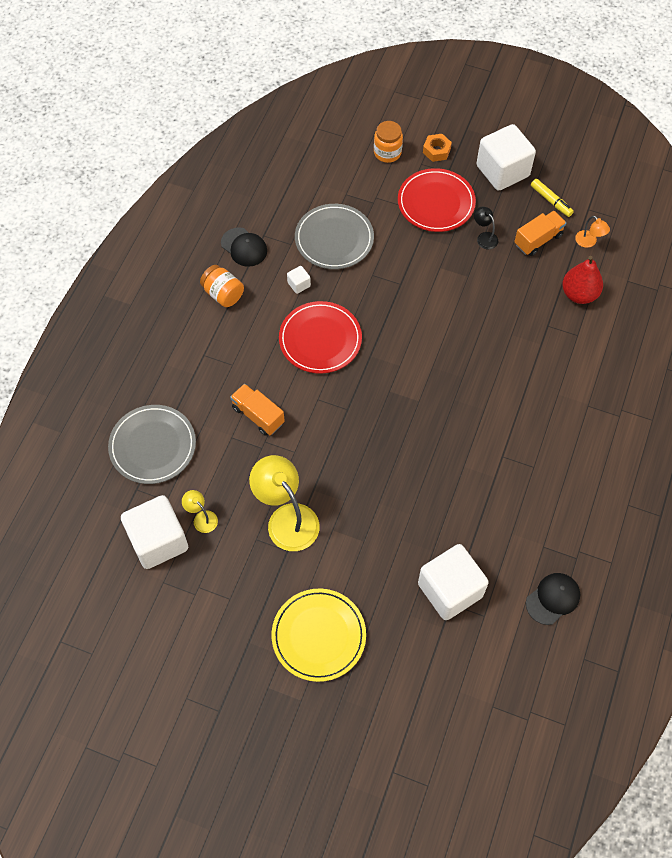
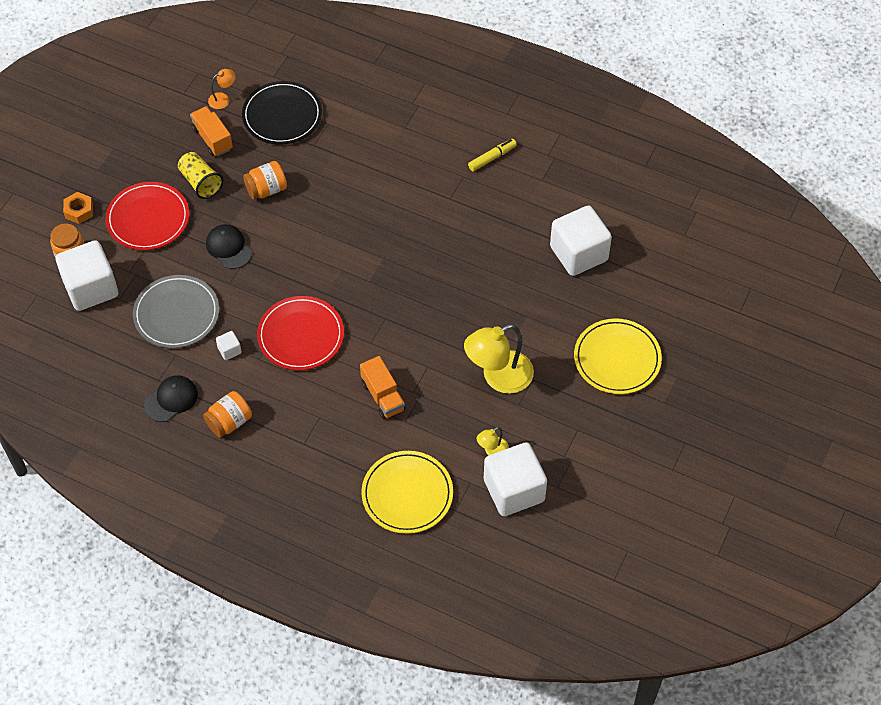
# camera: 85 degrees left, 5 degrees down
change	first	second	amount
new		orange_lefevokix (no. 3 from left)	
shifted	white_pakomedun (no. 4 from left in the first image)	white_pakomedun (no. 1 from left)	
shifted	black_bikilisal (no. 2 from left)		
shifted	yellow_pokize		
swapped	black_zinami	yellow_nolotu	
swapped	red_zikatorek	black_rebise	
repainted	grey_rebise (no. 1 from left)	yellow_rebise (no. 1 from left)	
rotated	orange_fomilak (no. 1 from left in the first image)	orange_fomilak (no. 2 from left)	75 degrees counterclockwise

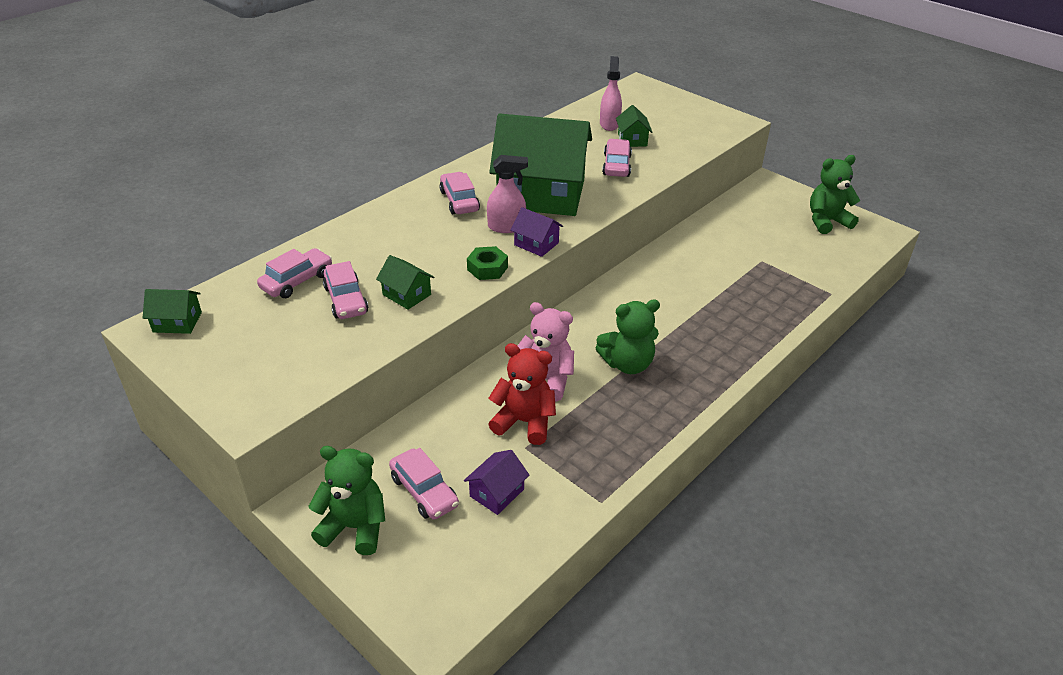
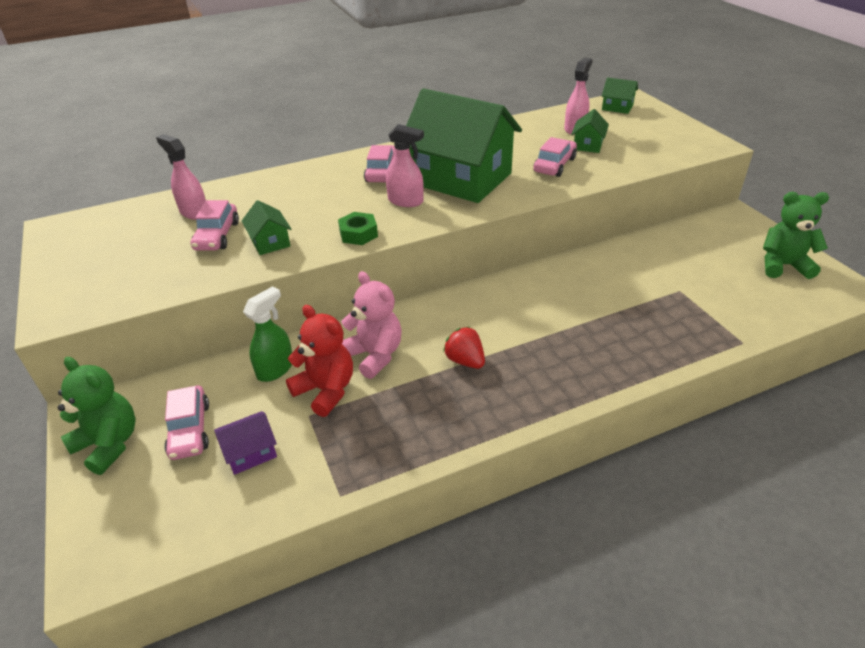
# camera: 25 degrees right, 0 degrees up
change	first	second	amount
gone	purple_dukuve (no. 2 from left)		
new		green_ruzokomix	
shifted	green_dukuve (no. 1 from left in the first image)	green_dukuve (no. 4 from left)	
swapped	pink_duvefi (no. 1 from left)	pink_ruzokomix (no. 1 from left)	
swapped	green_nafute (no. 2 from left)	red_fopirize	

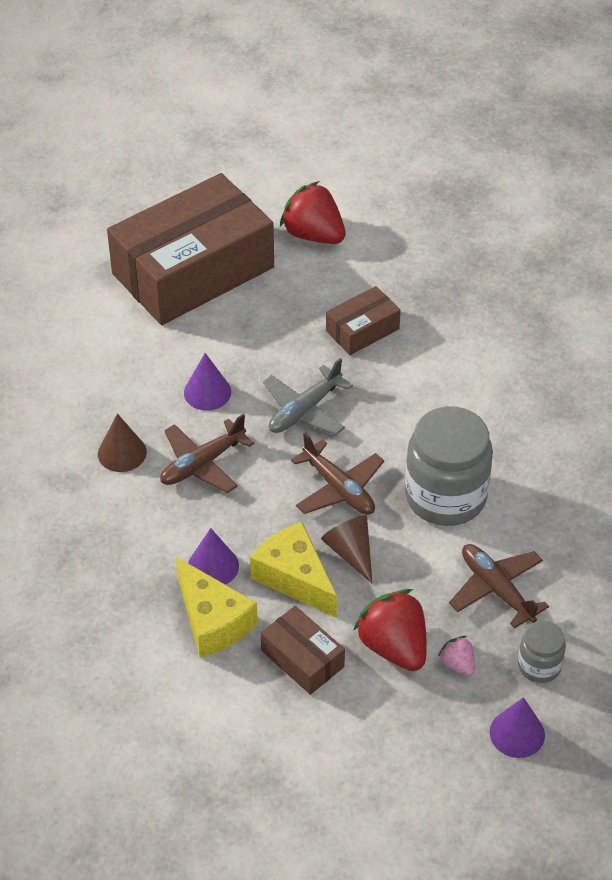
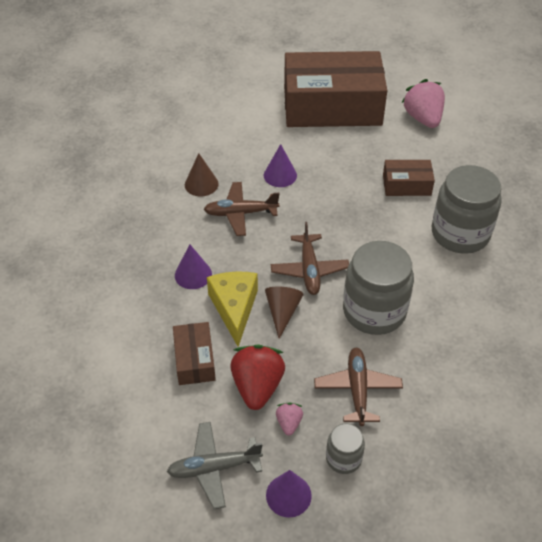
# camera: 35 degrees right, 0 degrees up
change	first	second	amount
gone	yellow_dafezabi (no. 1 from left)		
new		grey_lefevokix (no. 3 from left)	
shifted	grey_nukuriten		
repainted	red_fopirize (no. 1 from left)	pink_fopirize (no. 2 from left)	

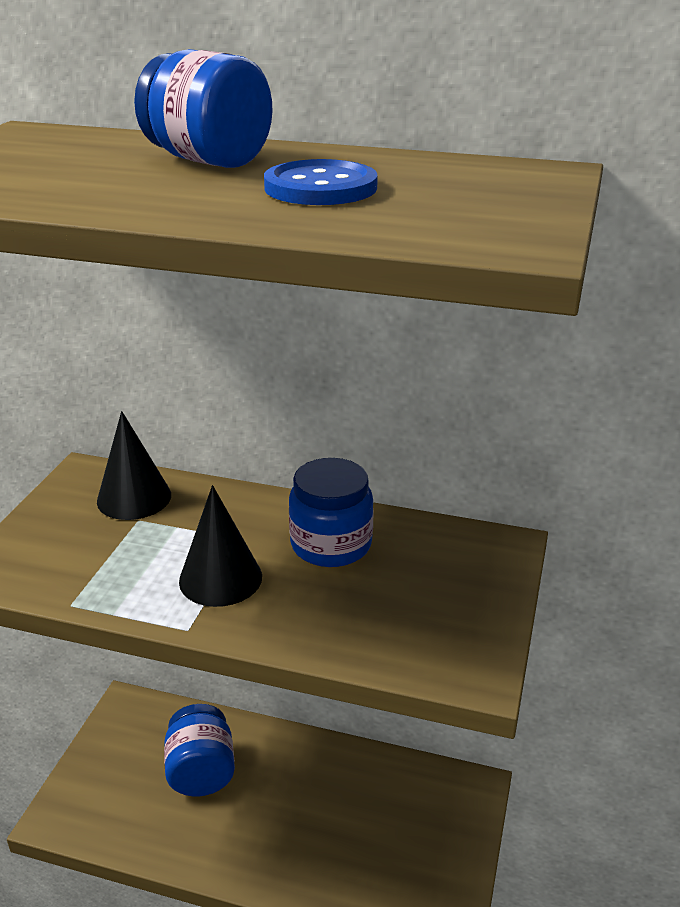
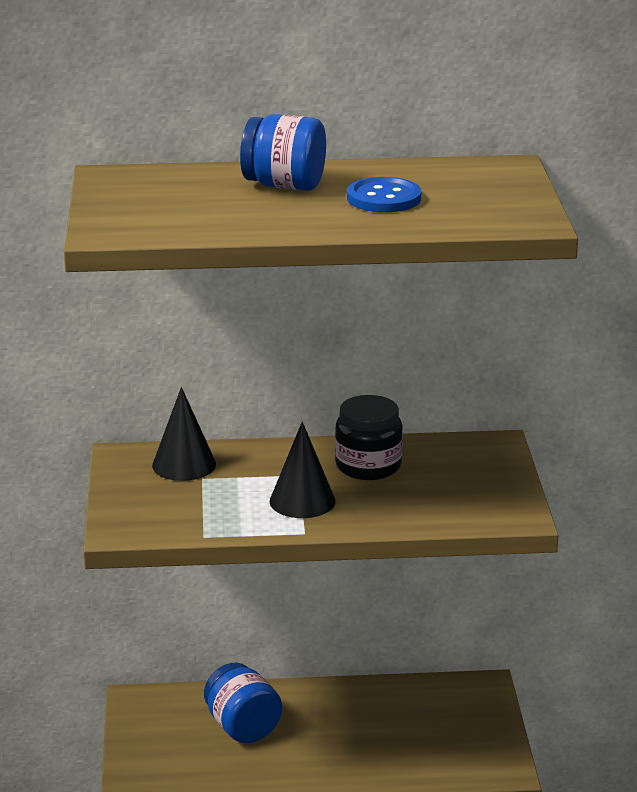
# camera: 20 degrees left, 5 degrees down
change	first	second	amount
repainted	blue_lefevokix (no. 3 from left)	black_lefevokix	

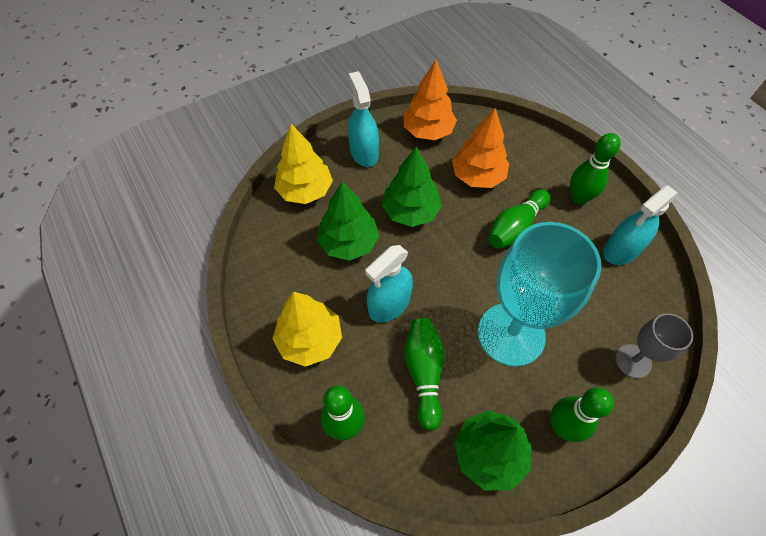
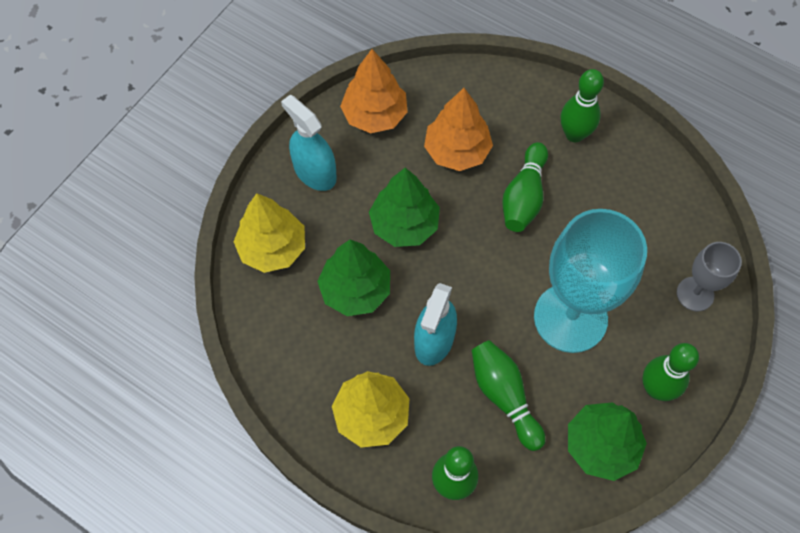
# camera: 25 degrees left, 5 degrees up
change	first	second	amount
gone	turquoise_ruzokomix (no. 3 from left)		

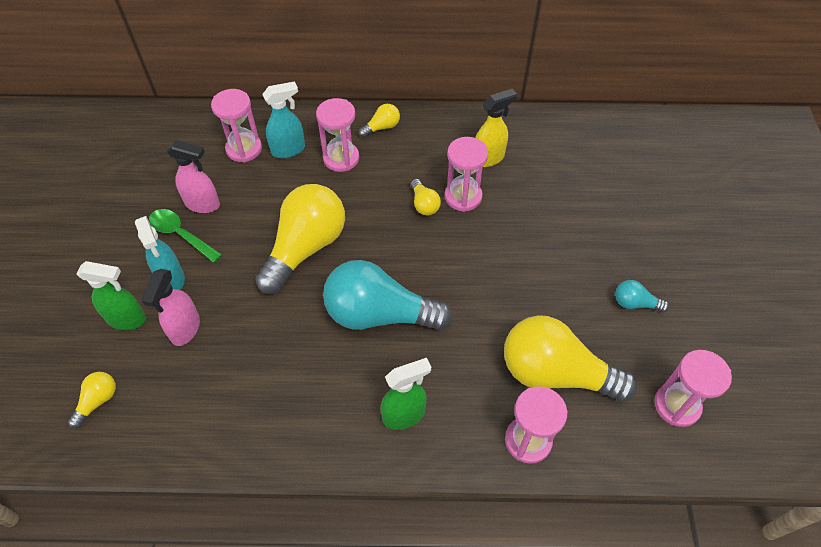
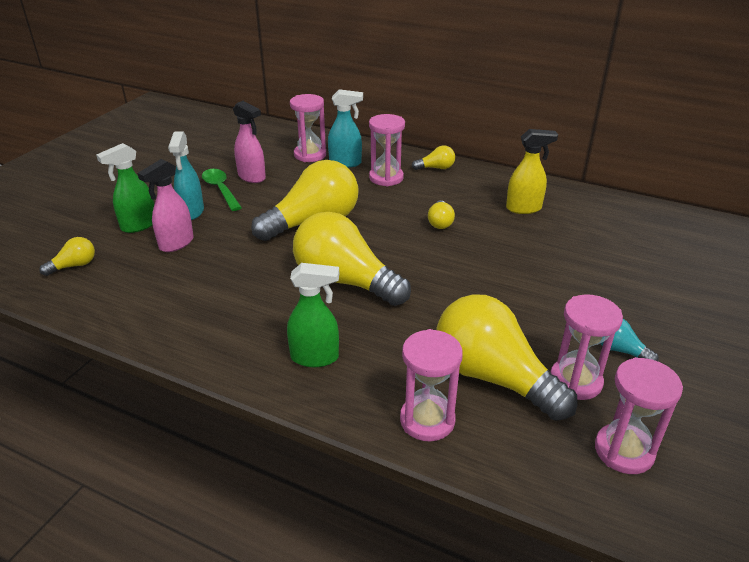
# camera: 25 degrees right, 20 degrees down
change	first	second	amount
shifted	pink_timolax (no. 3 from left in the first image)	pink_timolax (no. 4 from left)	
repainted	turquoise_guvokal (no. 1 from left)	yellow_guvokal (no. 3 from left)	
rotated	green_ruzokomix (no. 1 from left)		105 degrees clockwise

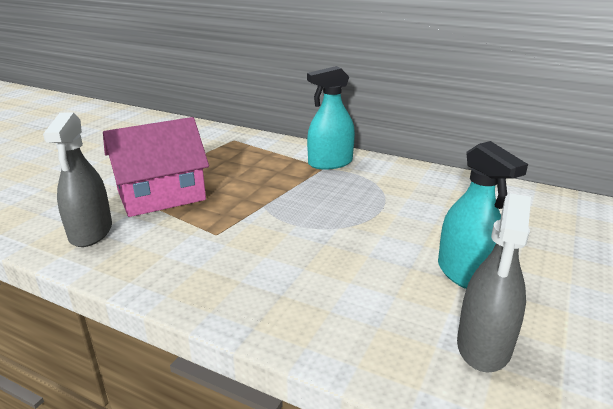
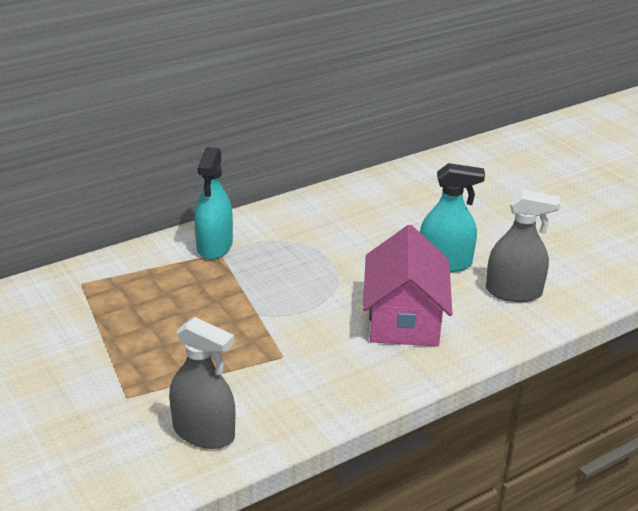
# camera: 60 degrees left, 5 degrees up
change	first	second	amount
shifted	pink_dukuve		
rotated	grey_ruzokomix (no. 2 from left)		45 degrees counterclockwise

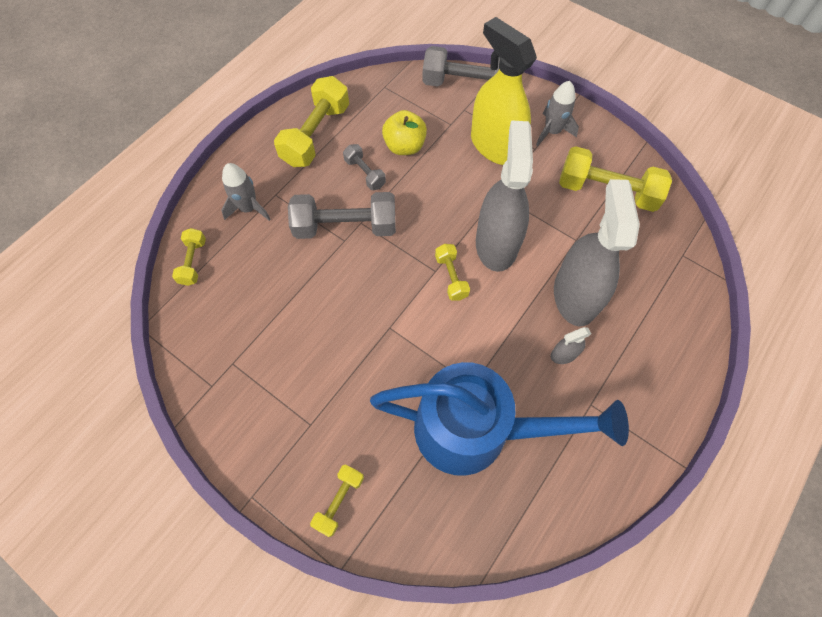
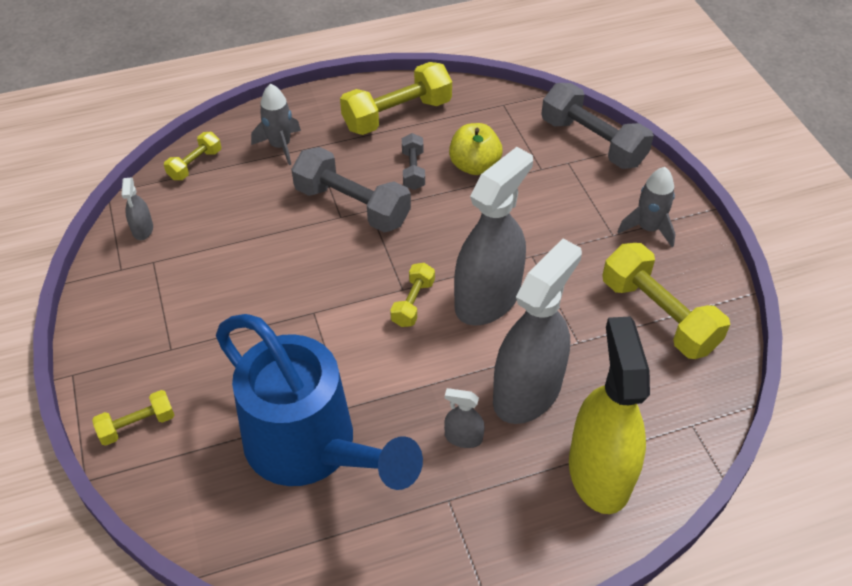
# camera: 35 degrees right, 15 degrees down
change	first	second	amount
new		grey_ruzokomix (no. 1 from left)	
shifted	yellow_ruzokomix		

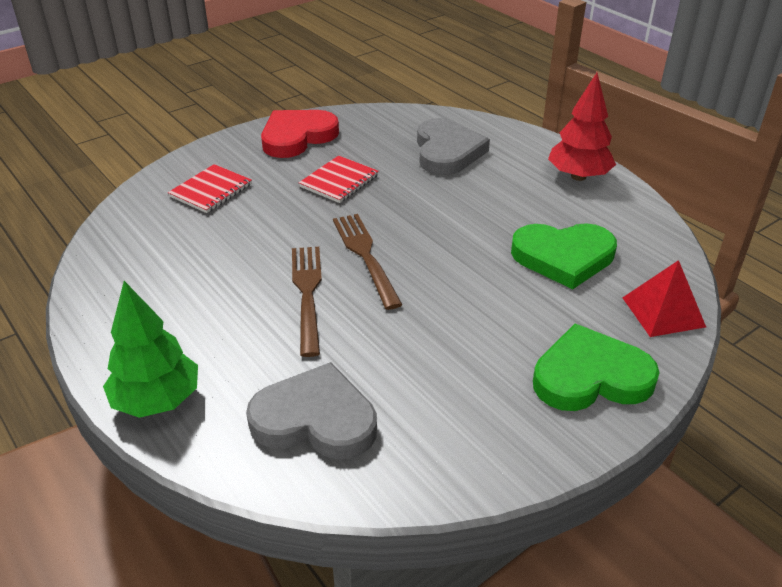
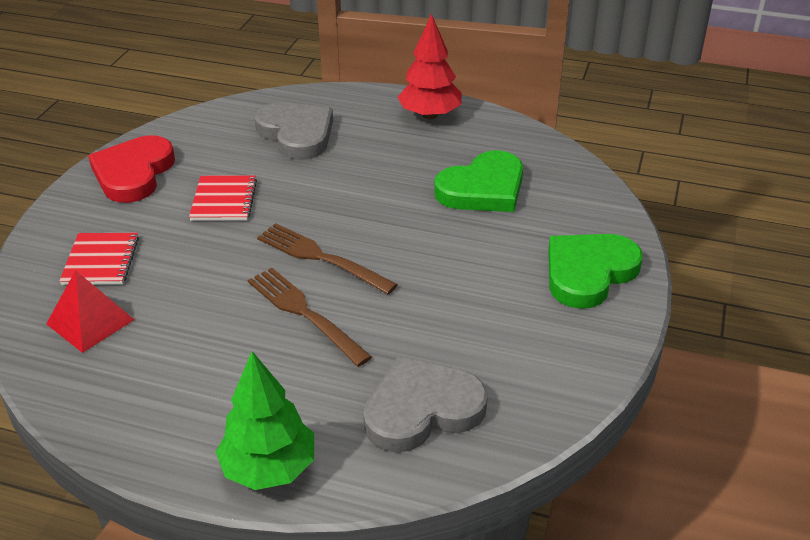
# camera: 35 degrees left, 0 degrees up
change	first	second	amount
shifted	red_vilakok		

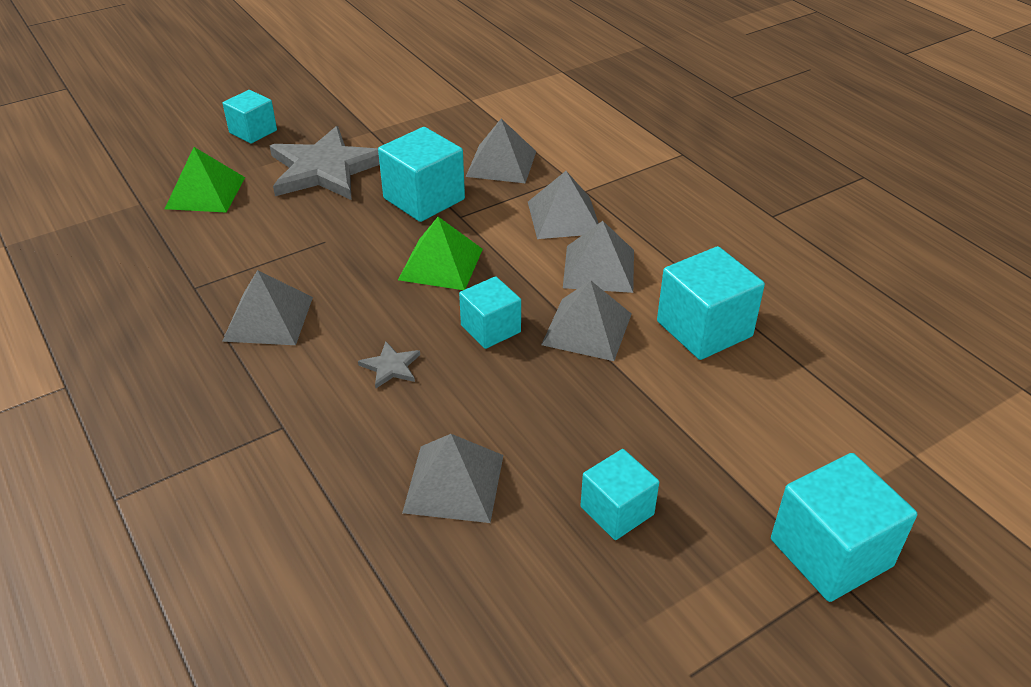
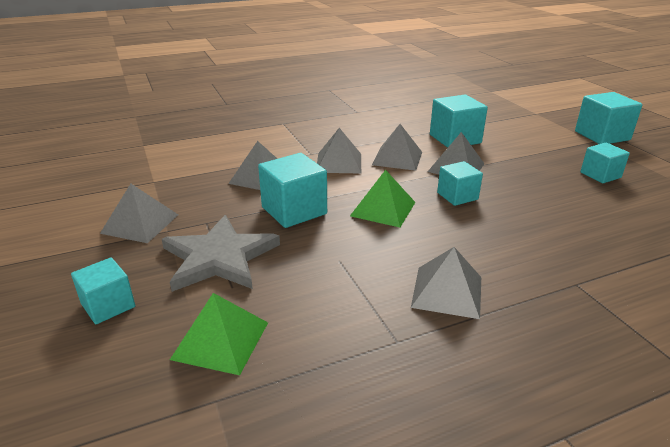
# camera: 80 degrees left, 10 degrees down
change	first	second	amount
gone	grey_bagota (no. 2 from left)		
shifted	grey_vilakok (no. 2 from left in the first image)	grey_vilakok (no. 1 from left)	

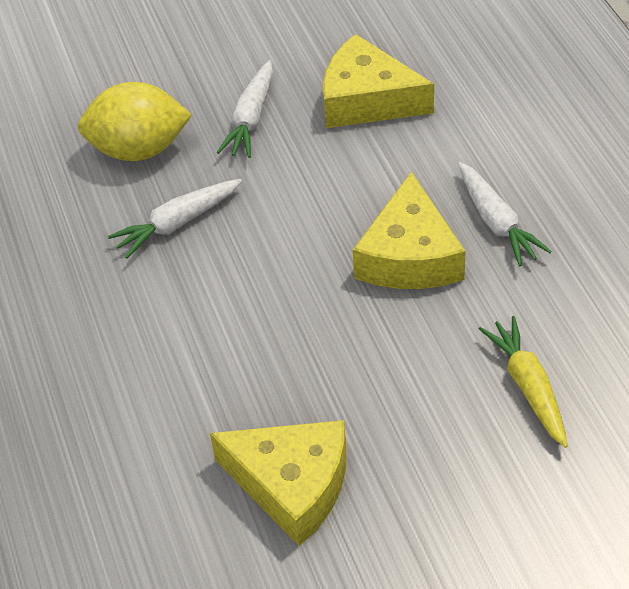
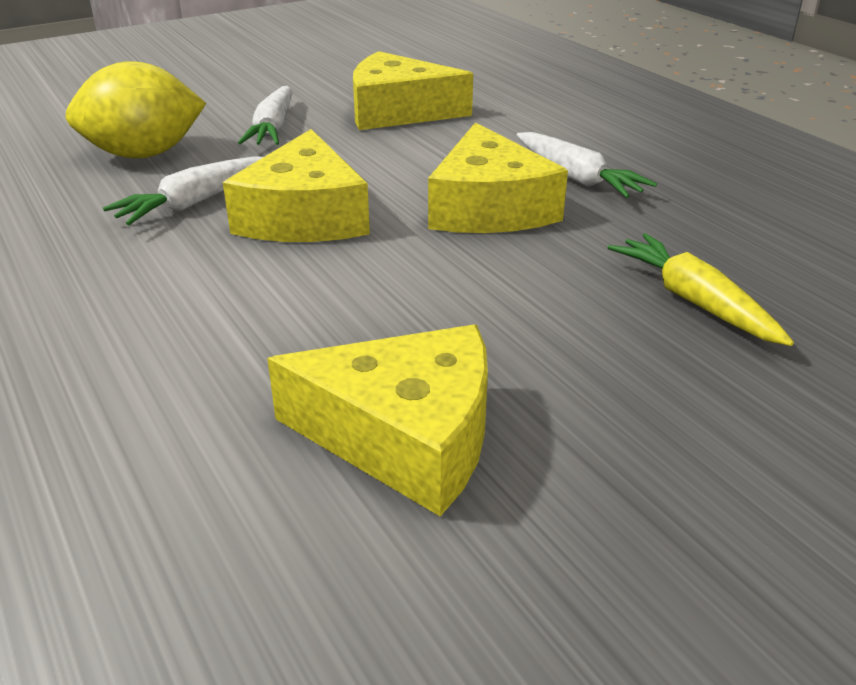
# camera: 15 degrees left, 15 degrees down
change	first	second	amount
new		yellow_dafezabi (no. 1 from left)	

